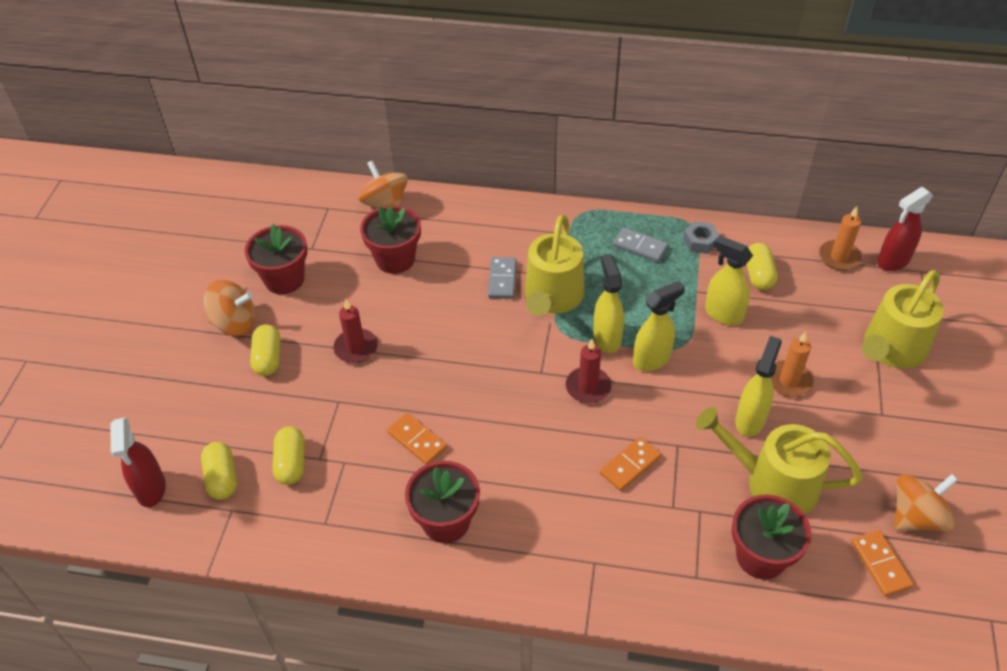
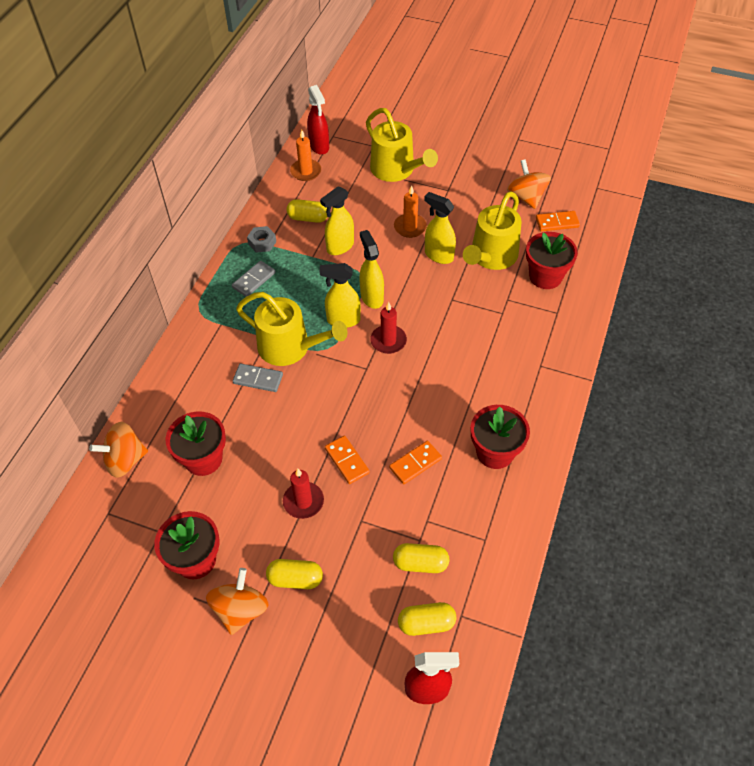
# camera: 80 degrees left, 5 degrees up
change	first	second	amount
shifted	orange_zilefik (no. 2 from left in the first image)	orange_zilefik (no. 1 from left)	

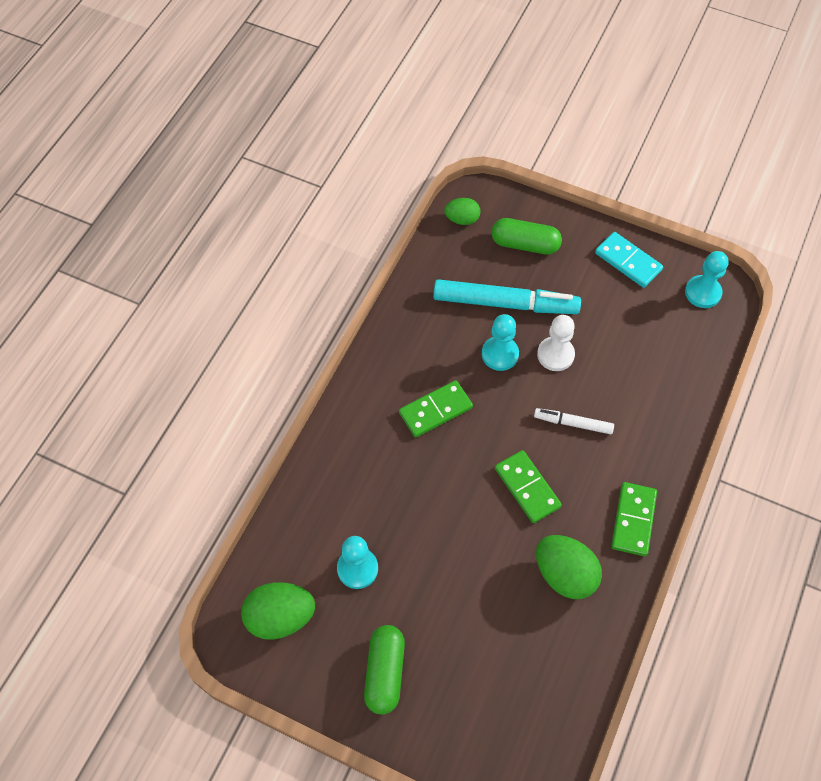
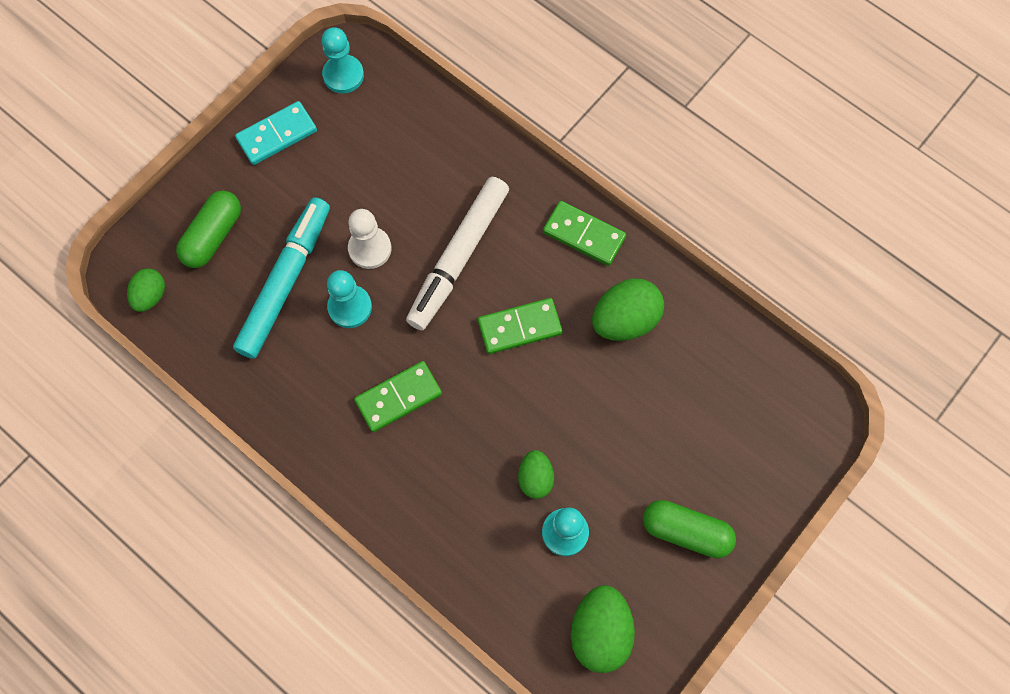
# camera: 75 degrees left, 10 degrees up
change	first	second	amount
new		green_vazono (no. 2 from left)	
rotated	green_zilefik (no. 1 from left)		75 degrees clockwise
scaled	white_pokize		x1.95

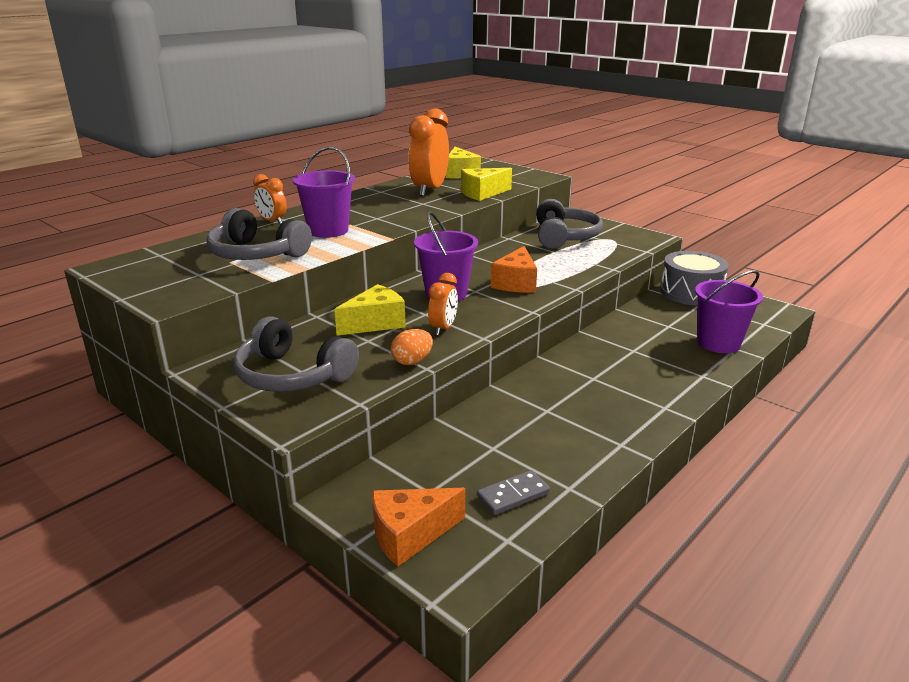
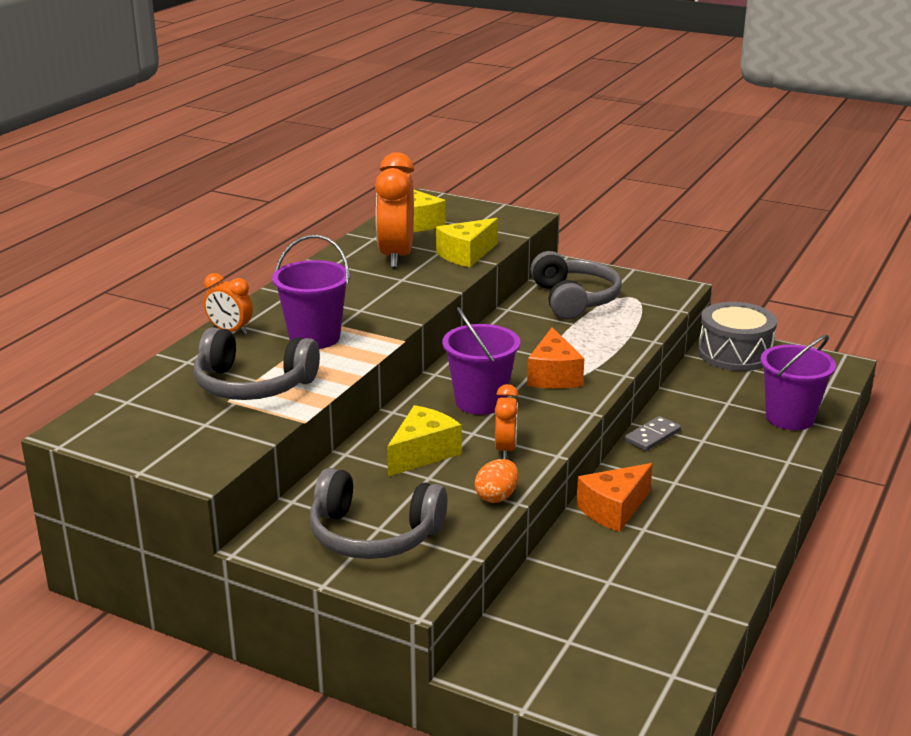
# camera: 15 degrees left, 0 degrees up
change	first	second	amount
shifted	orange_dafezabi (no. 1 from left in the first image)	orange_dafezabi (no. 2 from left)	
shifted	grey_zilefik		

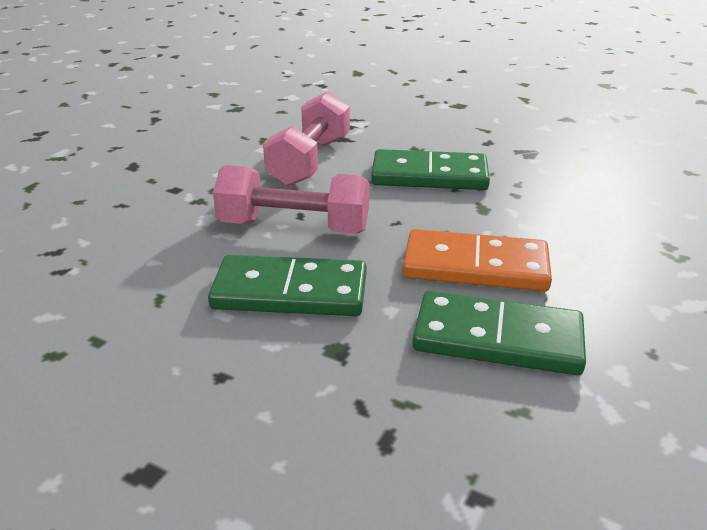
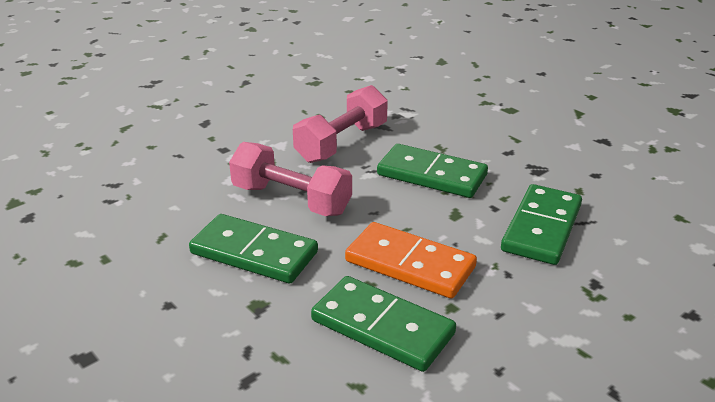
# camera: 20 degrees right, 0 degrees up
change	first	second	amount
new		green_zilefik (no. 4 from left)	

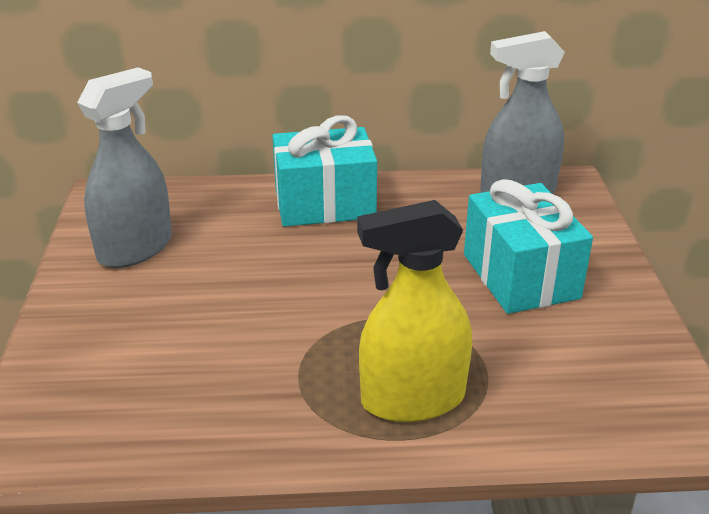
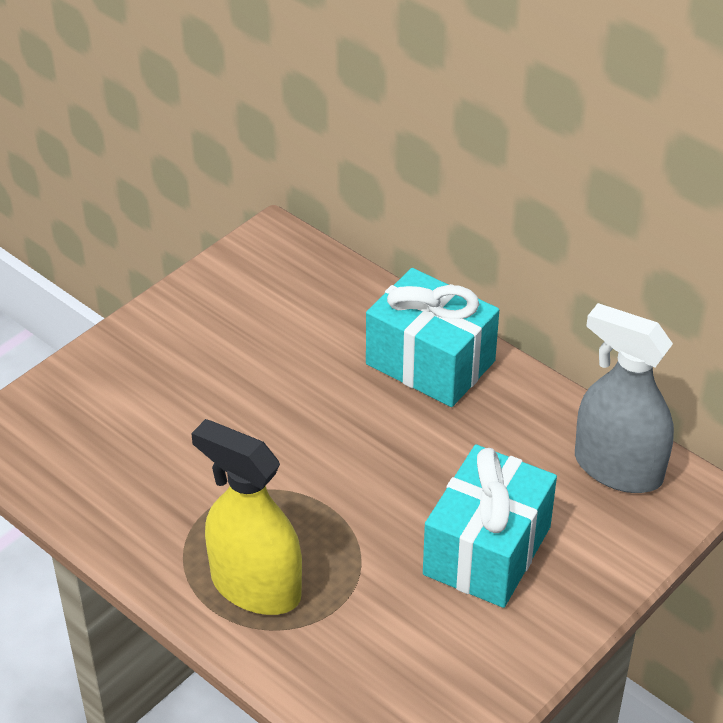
# camera: 45 degrees right, 10 degrees up
change	first	second	amount
gone	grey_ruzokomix (no. 1 from left)		

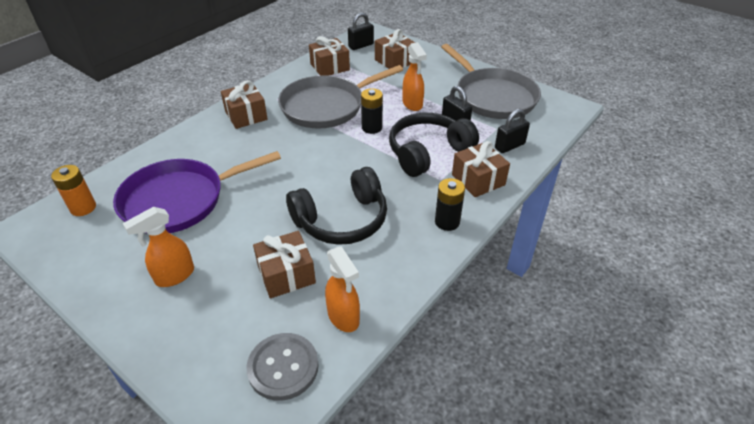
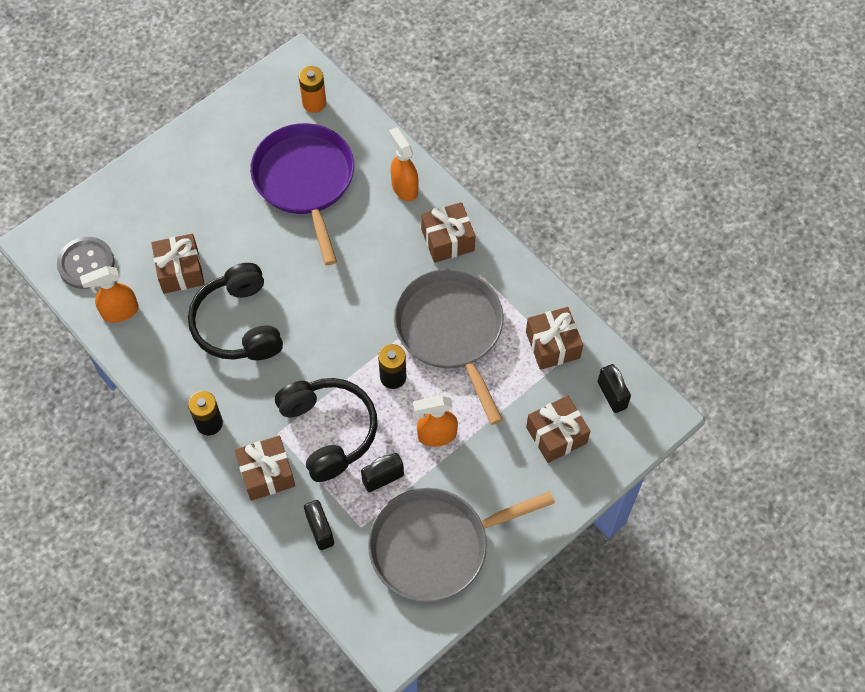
# camera: 100 degrees right, 20 degrees up
change	first	second	amount
shifted	orange_ruzokomix (no. 1 from left in the first image)	orange_ruzokomix (no. 2 from left)	

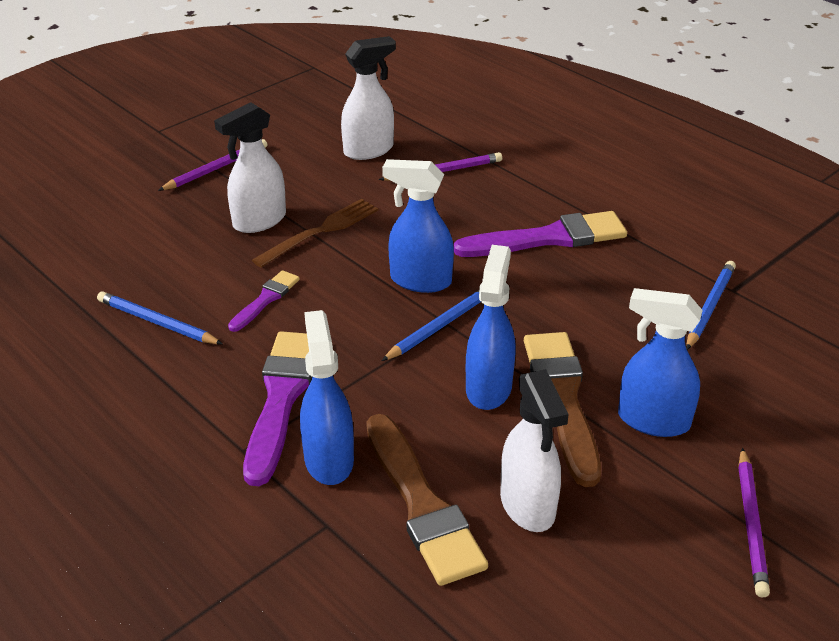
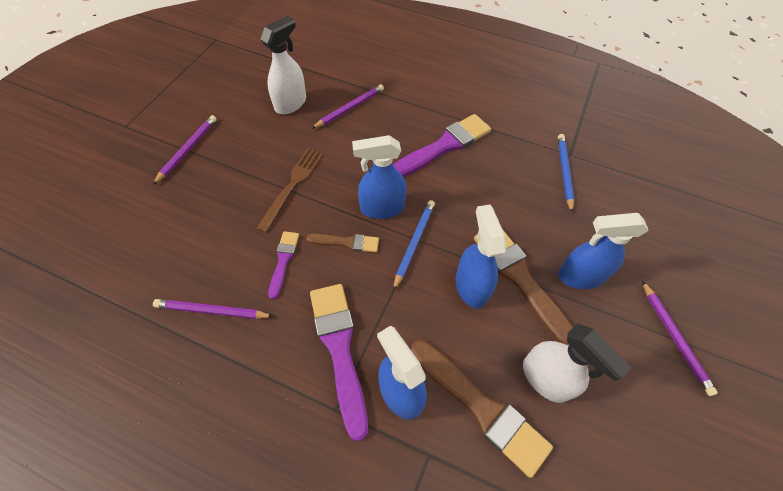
# camera: 25 degrees left, 20 degrees up
change	first	second	amount
gone	white_ruzokomix (no. 1 from left)		
new		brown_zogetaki (no. 1 from left)	
repainted	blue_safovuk (no. 1 from left)	purple_safovuk (no. 2 from left)	

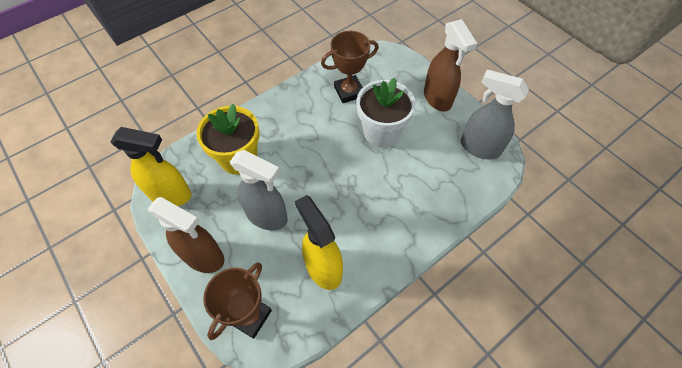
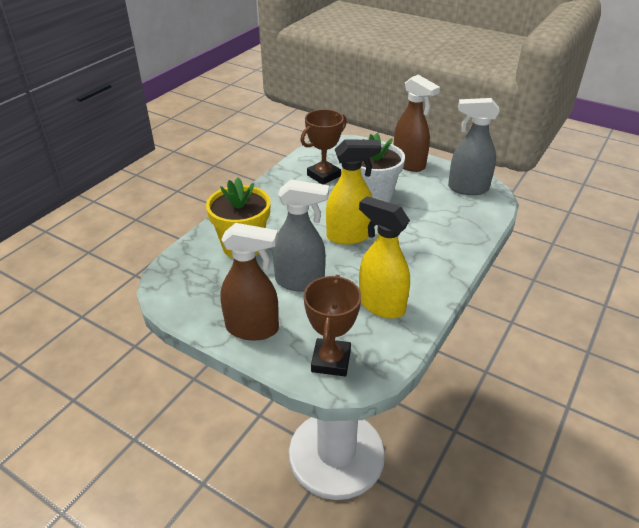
# camera: 20 degrees left, 20 degrees down
change	first	second	amount
shifted	yellow_ruzokomix (no. 1 from left)		

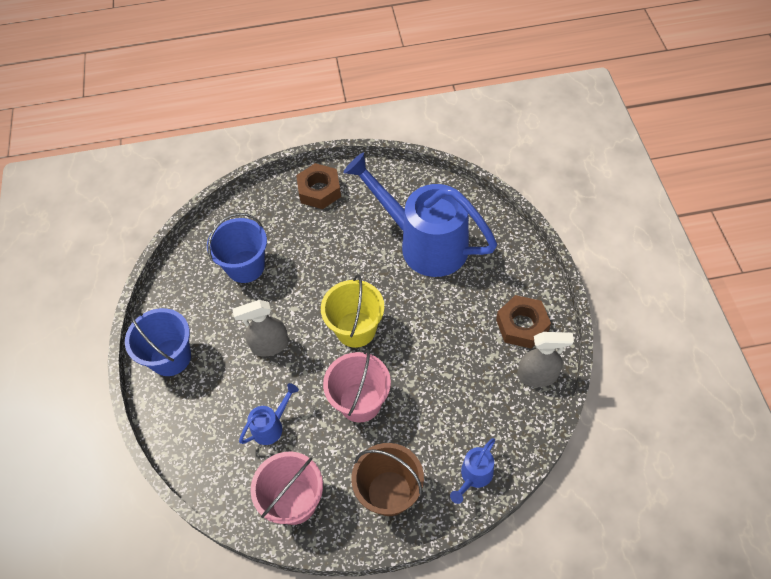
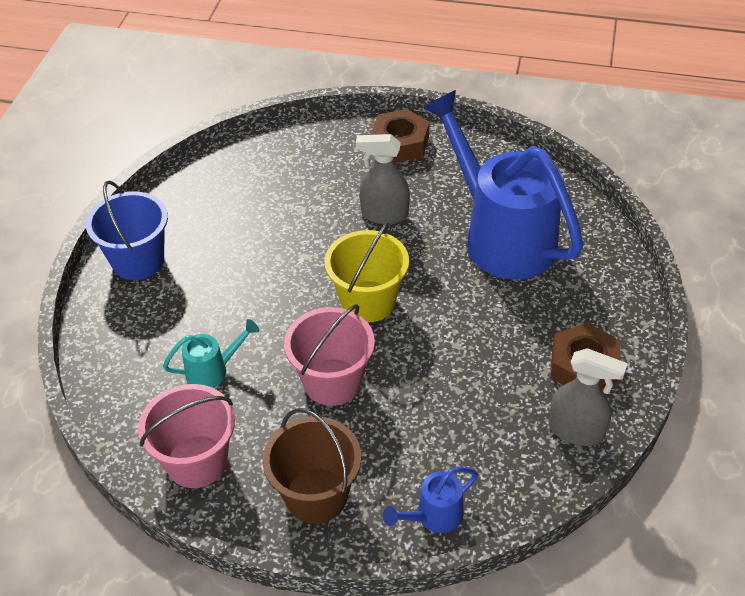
# camera: 20 degrees right, 10 degrees down
change	first	second	amount
gone	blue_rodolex (no. 2 from left)		
shifted	grey_ruzokomix (no. 1 from left)		
repainted	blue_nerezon (no. 1 from left)	turquoise_nerezon	

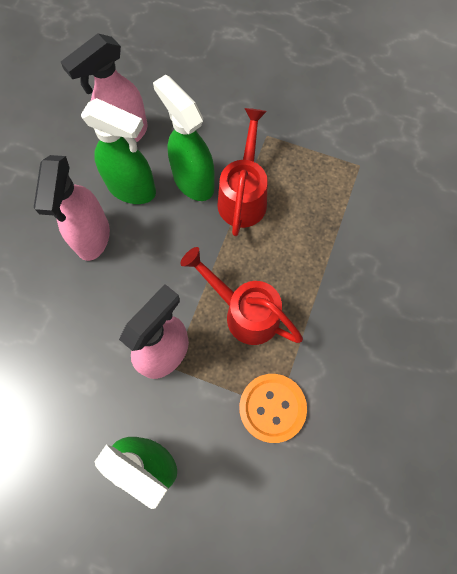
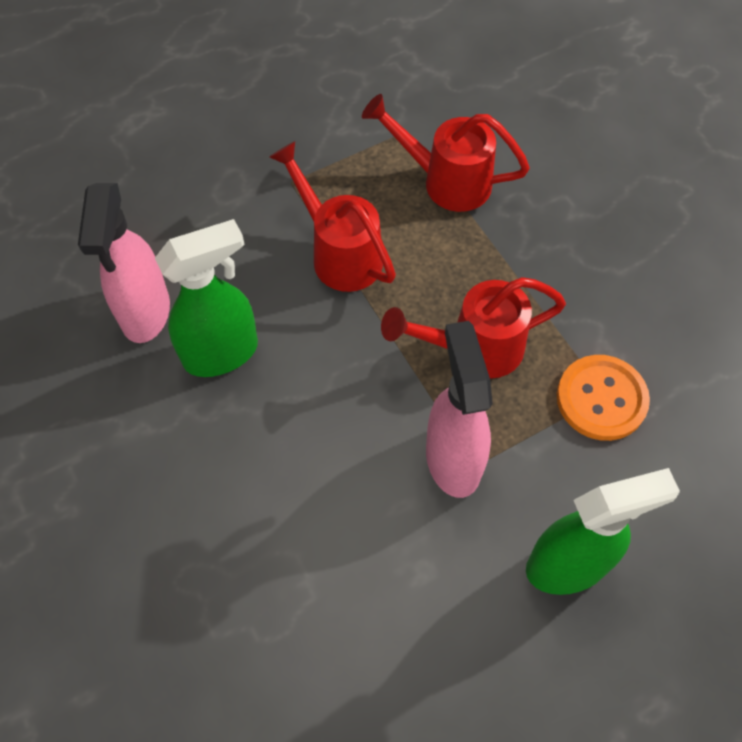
# camera: 50 degrees left, 10 degrees down
change	first	second	amount
gone	pink_ruzokomix (no. 1 from left)		
gone	green_ruzokomix (no. 3 from left)		
new		red_nerezon (no. 2 from left)	

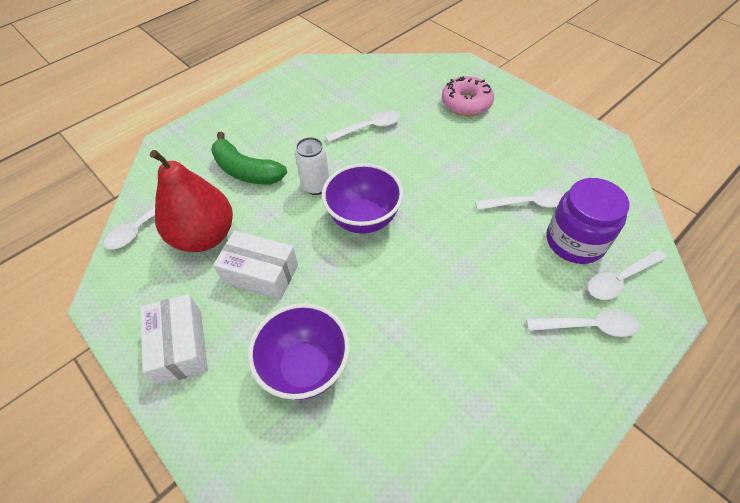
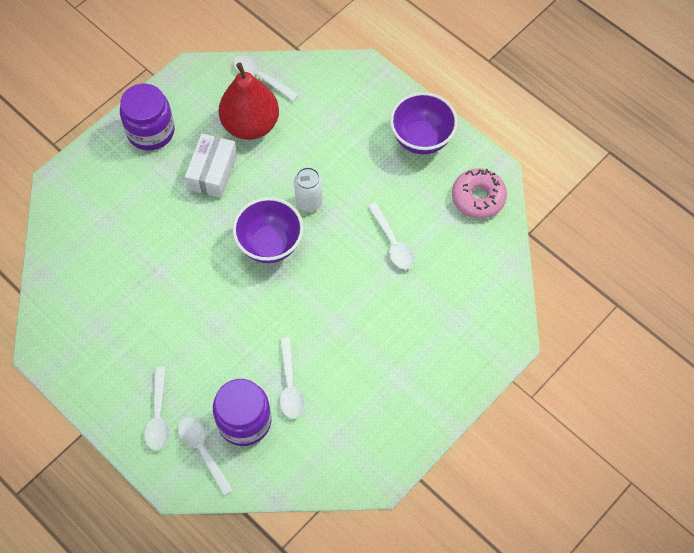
# camera: 85 degrees right, 10 degrees up
change	first	second	amount
gone	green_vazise		
shifted	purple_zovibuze (no. 1 from left in the first image)	purple_zovibuze (no. 2 from left)	
shifted	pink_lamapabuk		
swapped	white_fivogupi (no. 1 from left)	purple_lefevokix (no. 1 from left)	

